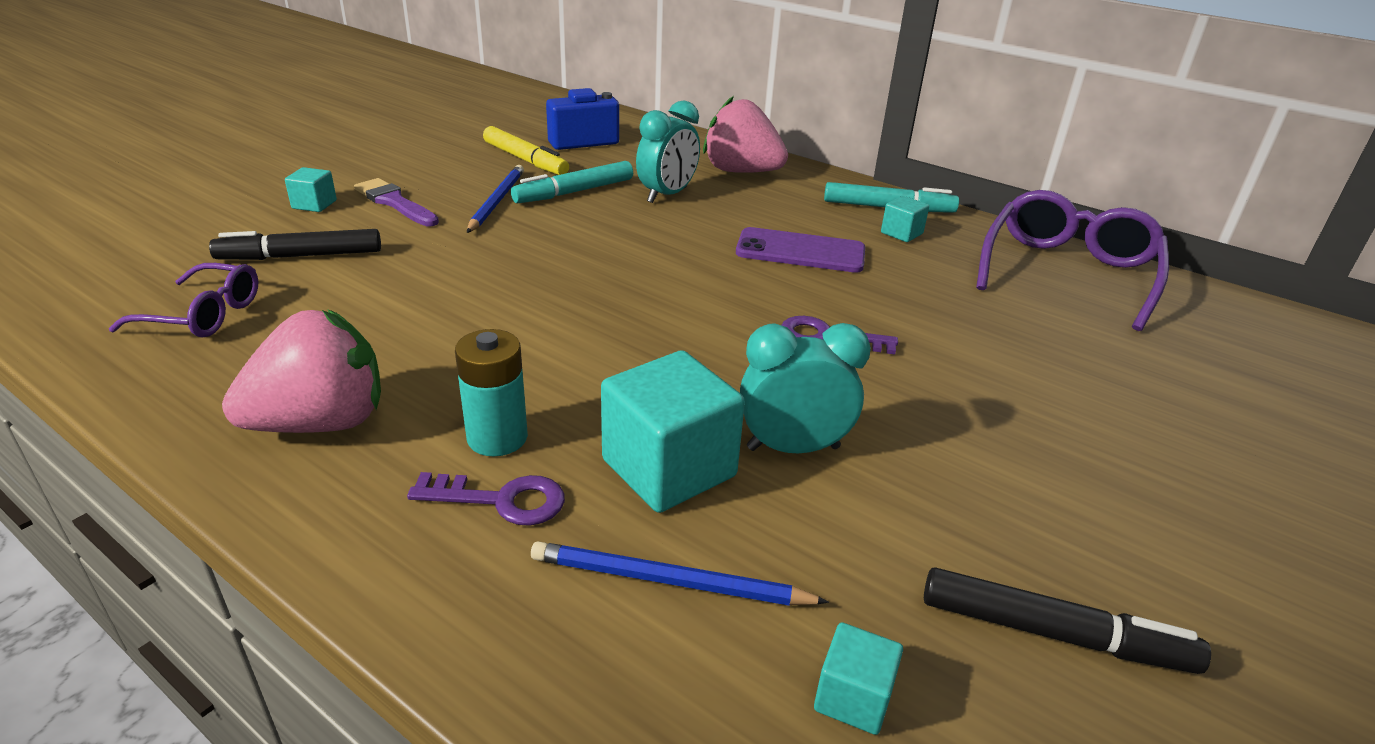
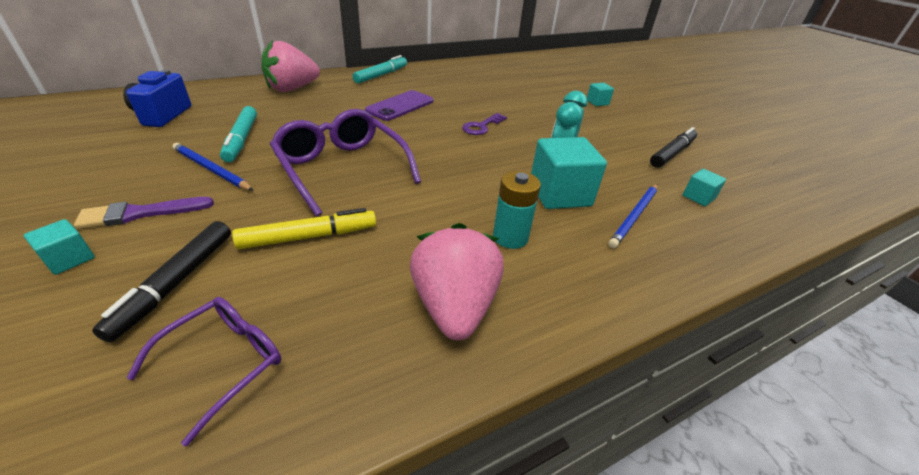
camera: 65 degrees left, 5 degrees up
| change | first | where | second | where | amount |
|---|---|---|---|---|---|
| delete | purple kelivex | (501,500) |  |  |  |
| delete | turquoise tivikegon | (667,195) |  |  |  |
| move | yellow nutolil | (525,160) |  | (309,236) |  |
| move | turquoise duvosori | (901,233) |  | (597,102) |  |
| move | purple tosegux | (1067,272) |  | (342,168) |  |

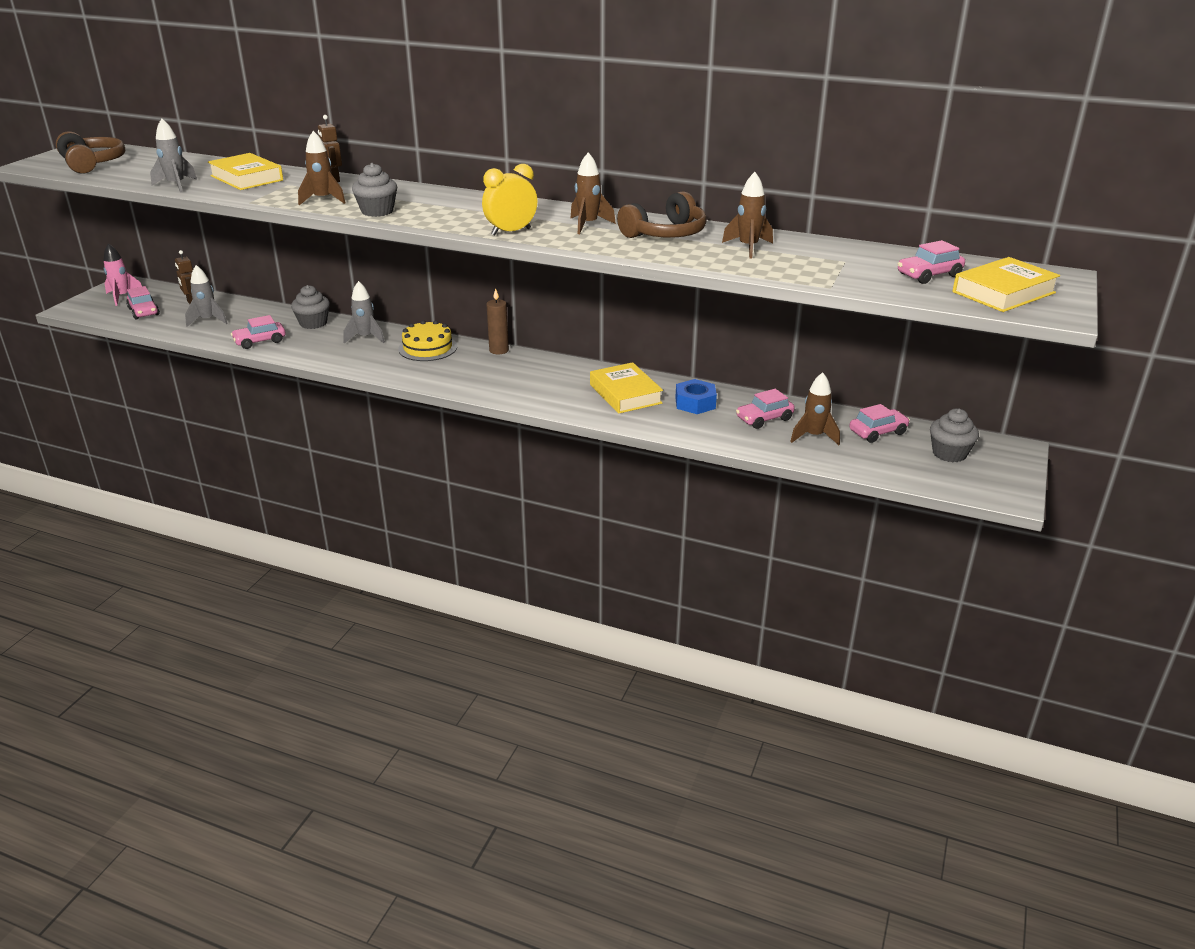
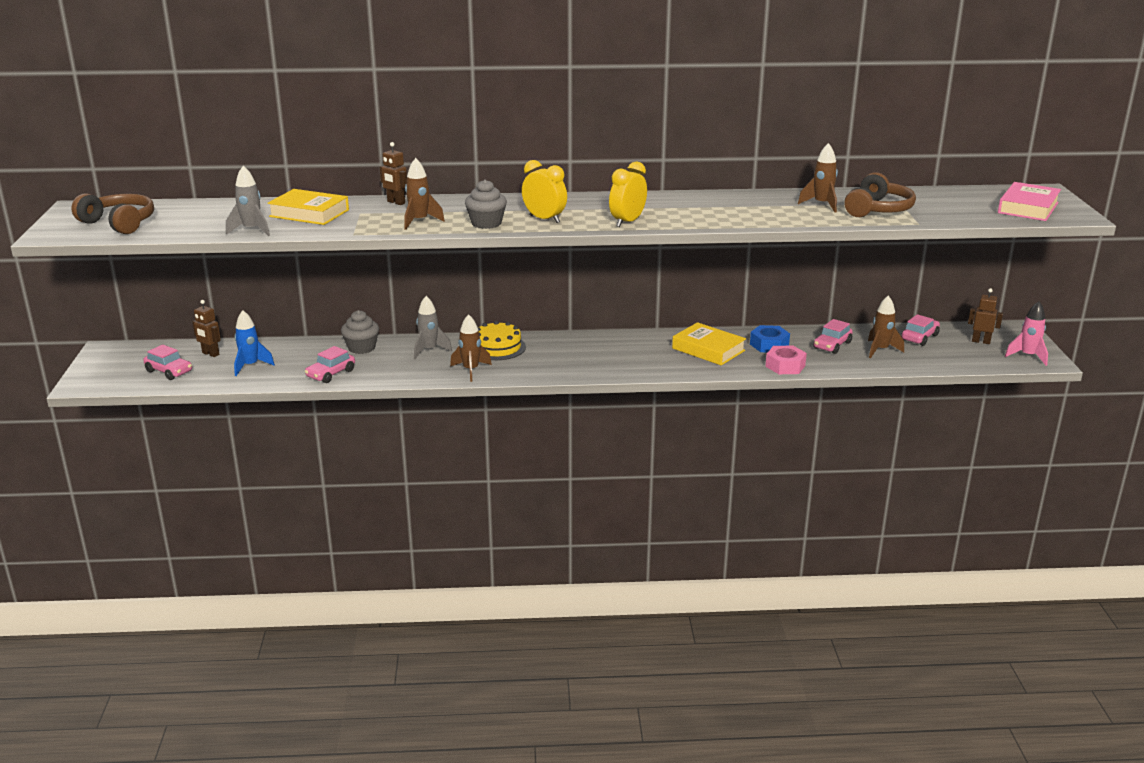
camera: 25 degrees left, 5 degrees down
| change | first | where | second | where | amount |
|---|---|---|---|---|---|
| delete | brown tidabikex | (499,350) |  |  |  |
| delete | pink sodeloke | (929,275) |  |  |  |
| insert |  |  | yellow tivikegon | (544,219) |  |
| insert |  |  | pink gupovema | (785,366) |  |
| move | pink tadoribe | (122,297) |  | (1027,356) |  |
| move | brown tadoribe | (588,225) |  | (471,370) |  |
| move | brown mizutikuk | (665,234) |  | (877,209) |  |
| replace | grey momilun | (949,453) | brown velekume | (981,341) |  |
| recolor | grey tadoribe | (208,320) | blue tadoribe | (250,366) |  |
| recolor | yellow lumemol | (1003,292) | pink lumemol | (1028,208) |  |

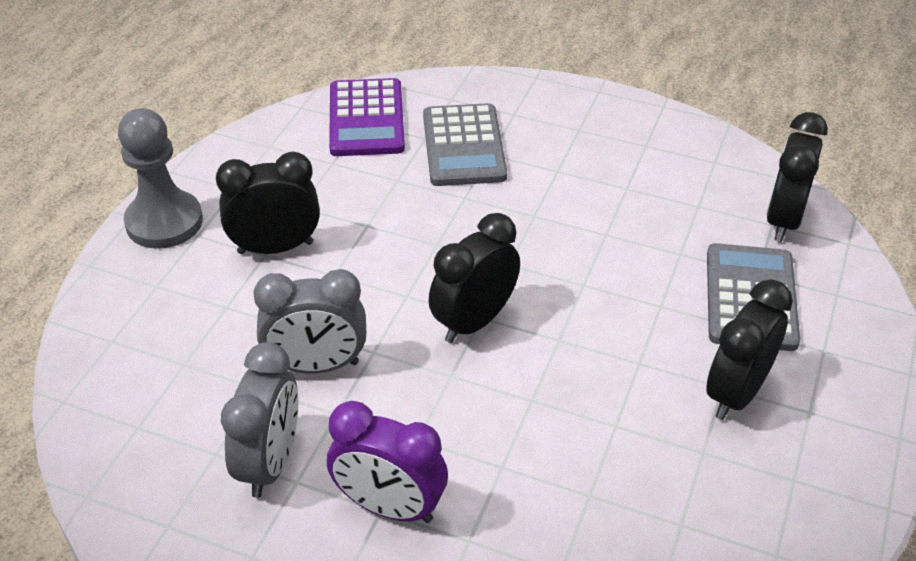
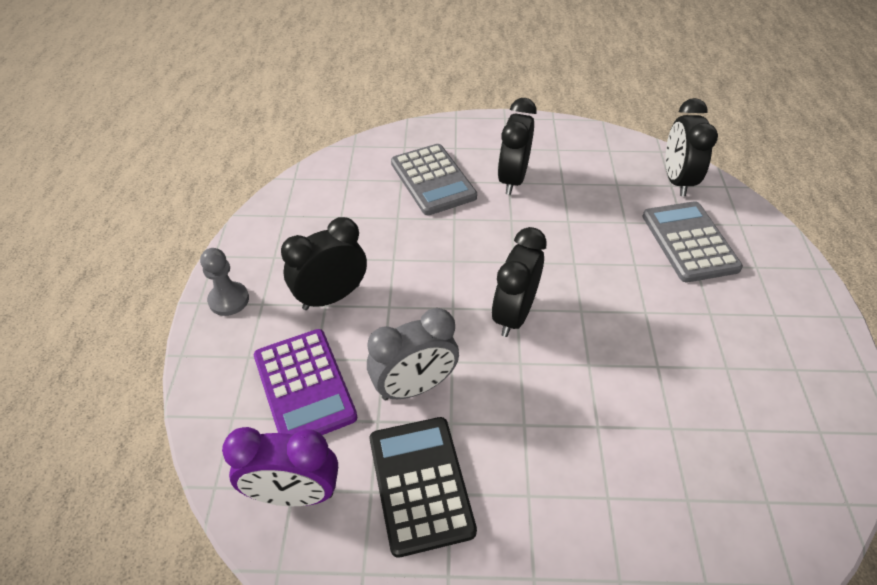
camera: 20 degrees left, 5 degrees up
| change | first | where | second | where | amount |
|---|---|---|---|---|---|
| move | purple tivikegon | (389,507) |  | (294,494) |  |
| move | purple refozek | (366,119) |  | (304,386) |  |
| move | black tivikegon | (736,393) |  | (512,179) |  |
| replace | grey tivikegon | (270,463) | black refozek | (420,484) |  |
| resize | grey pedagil | (164,222) |  | (229,300) | x0.62 |

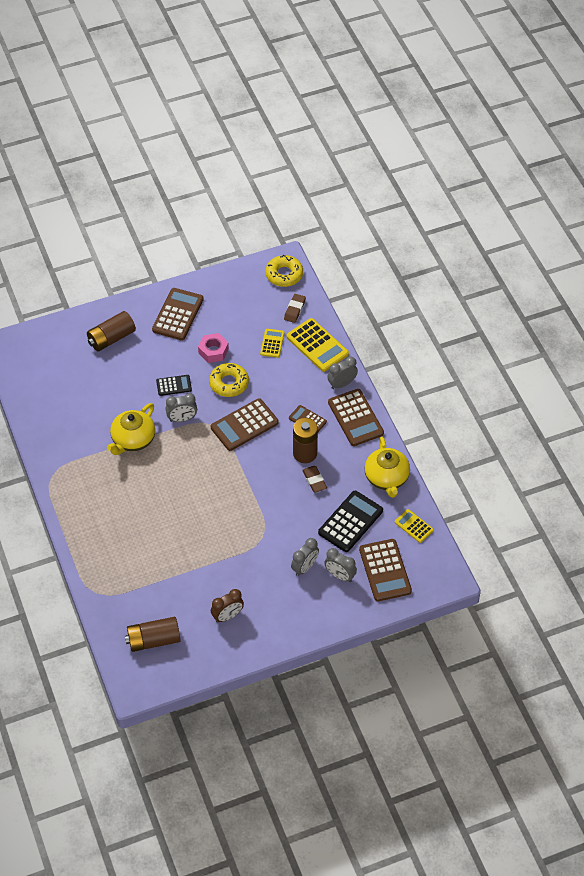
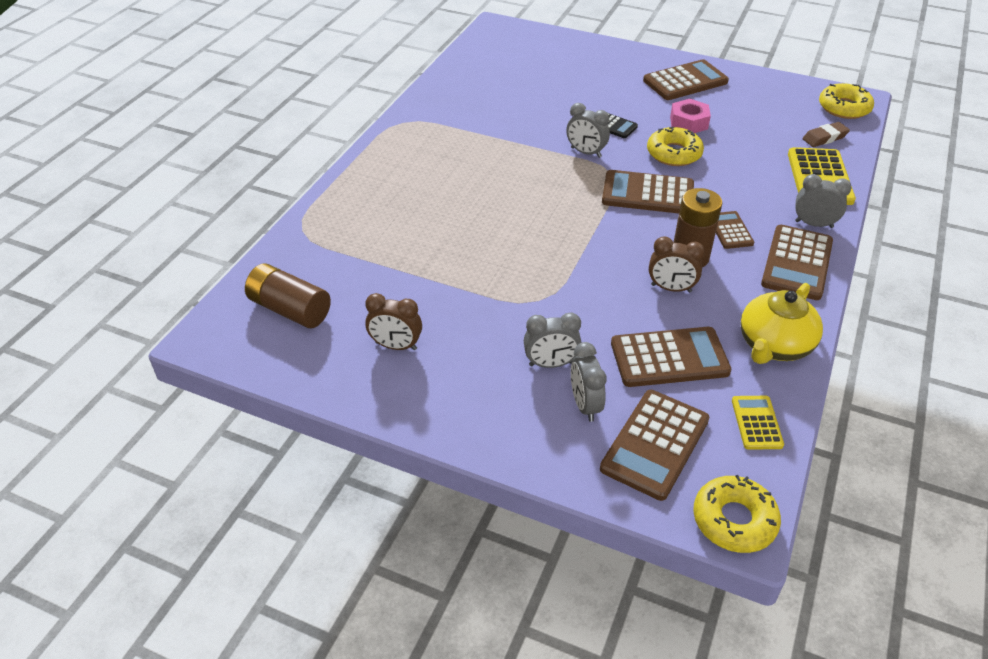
camera: 45 degrees right, 10 degrees down
| change | first | where | second | where | amount |
|---|---|---|---|---|---|
| delete | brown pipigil | (111,338) |  |  |  |
| delete | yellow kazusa | (133,440) |  |  |  |
| delete | yellow refozek | (272,343) |  |  |  |
| insert |  |  | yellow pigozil | (734,520) |  |
| replace | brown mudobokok | (314,480) | brown tivikegon | (671,288) |  |
| recolor | black refozek | (350,522) | brown refozek | (669,358) |  |

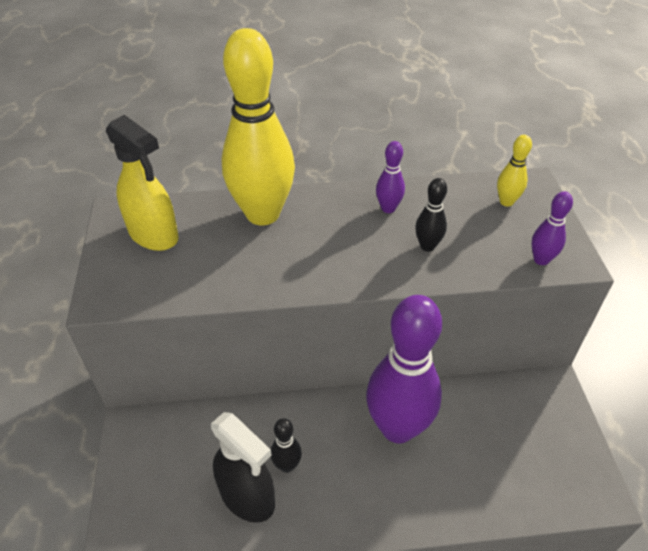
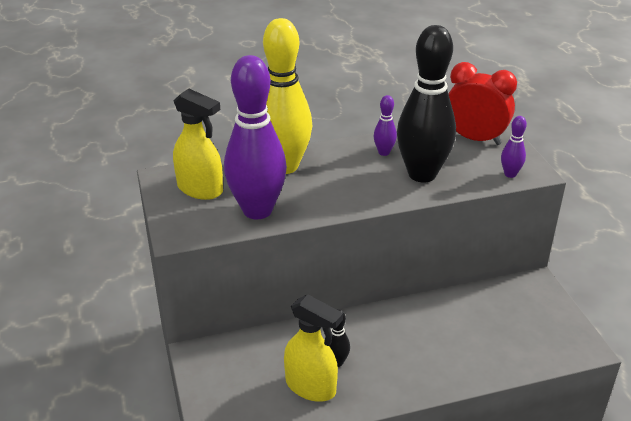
camera: 10 degrees left, 10 degrees down
| change | first | where | second | where | amount |
|---|---|---|---|---|---|
| move | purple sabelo | (397,428) |  | (257,210) |  |
| replace | yellow sabelo | (506,202) | red tivikegon | (475,139) |  |
| recolor | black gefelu | (247,497) | yellow gefelu | (311,387) |  |
| resize | black sabelo | (427,246) |  | (422,174) | x2.38 |

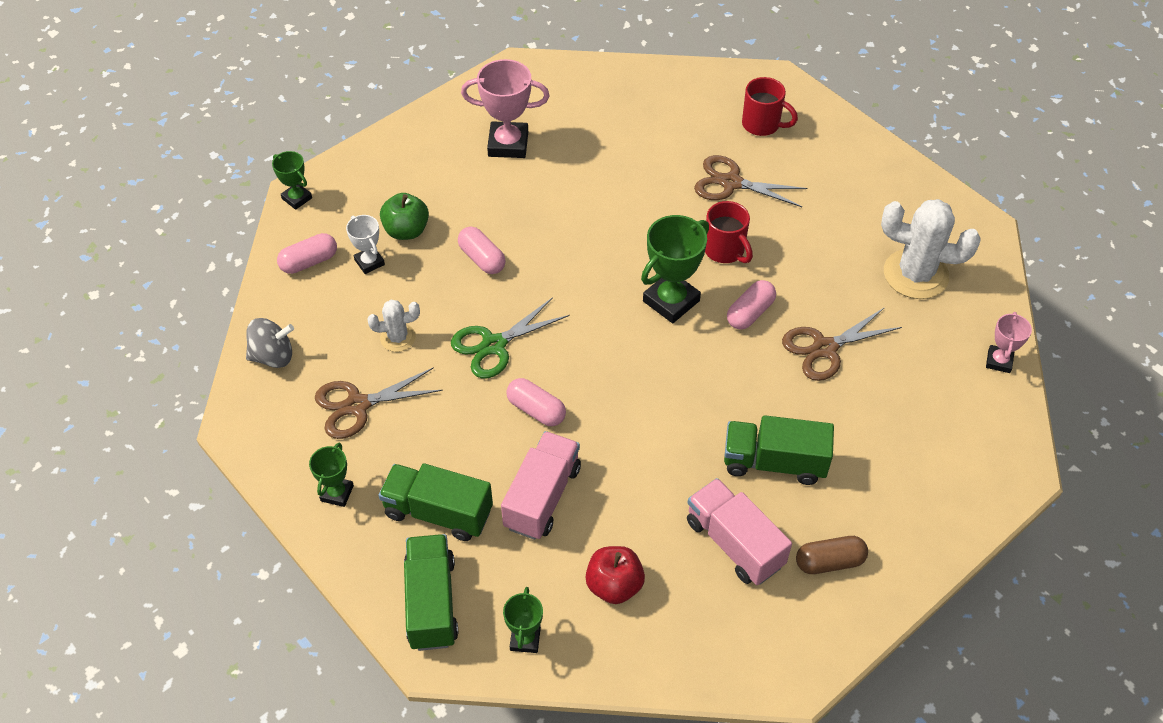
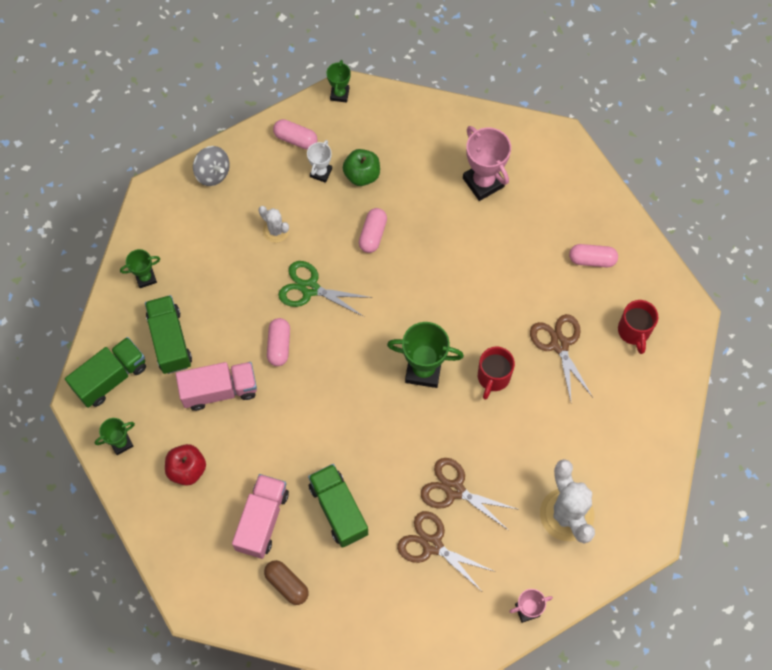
camera: 55 degrees right, 15 degrees up
| change | first | where | second | where | amount |
|---|---|---|---|---|---|
| move | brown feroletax | (357,405) |  | (432,545) |  |
| move | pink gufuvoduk | (750,313) |  | (592,260) |  |

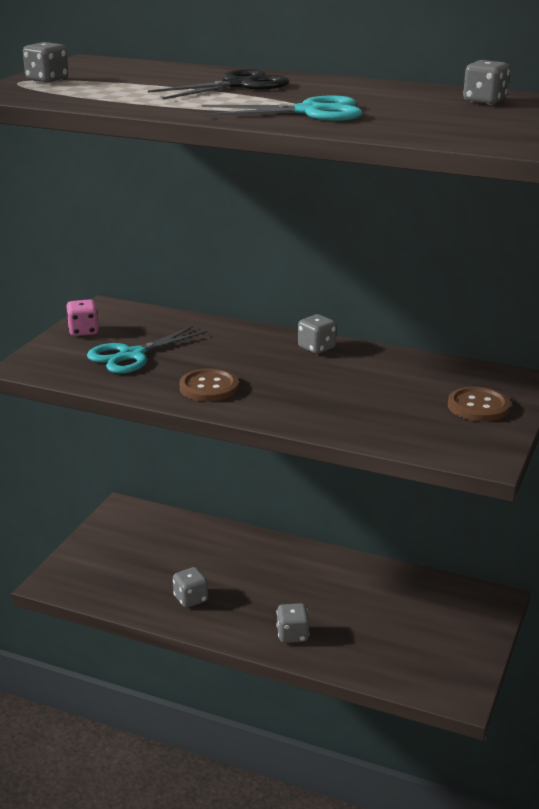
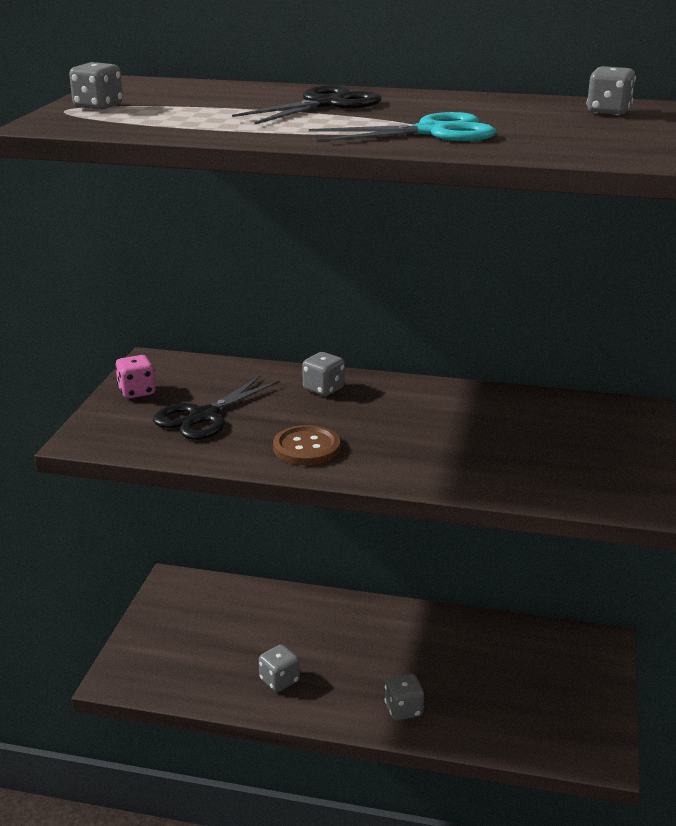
camera: 10 degrees left, 0 degrees up
| change | first | where | second | where | amount |
|---|---|---|---|---|---|
| delete | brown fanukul | (478,406) |  |  |  |
| move | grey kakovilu | (316,348) |  | (323,389) |  |
| recolor | turquoise feroletax | (132,355) | black feroletax | (204,416) |  |

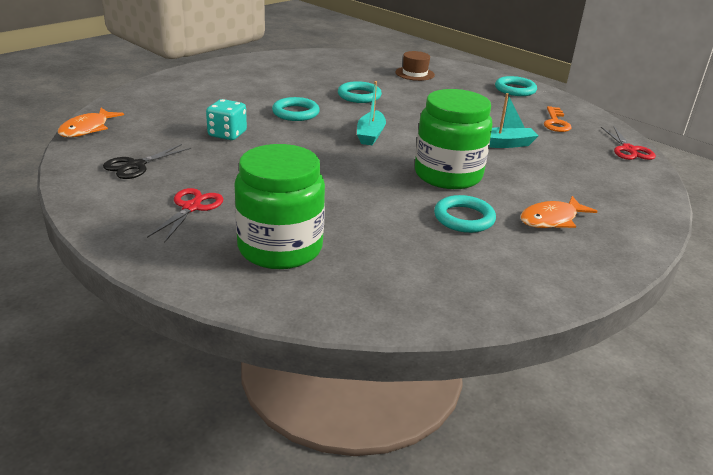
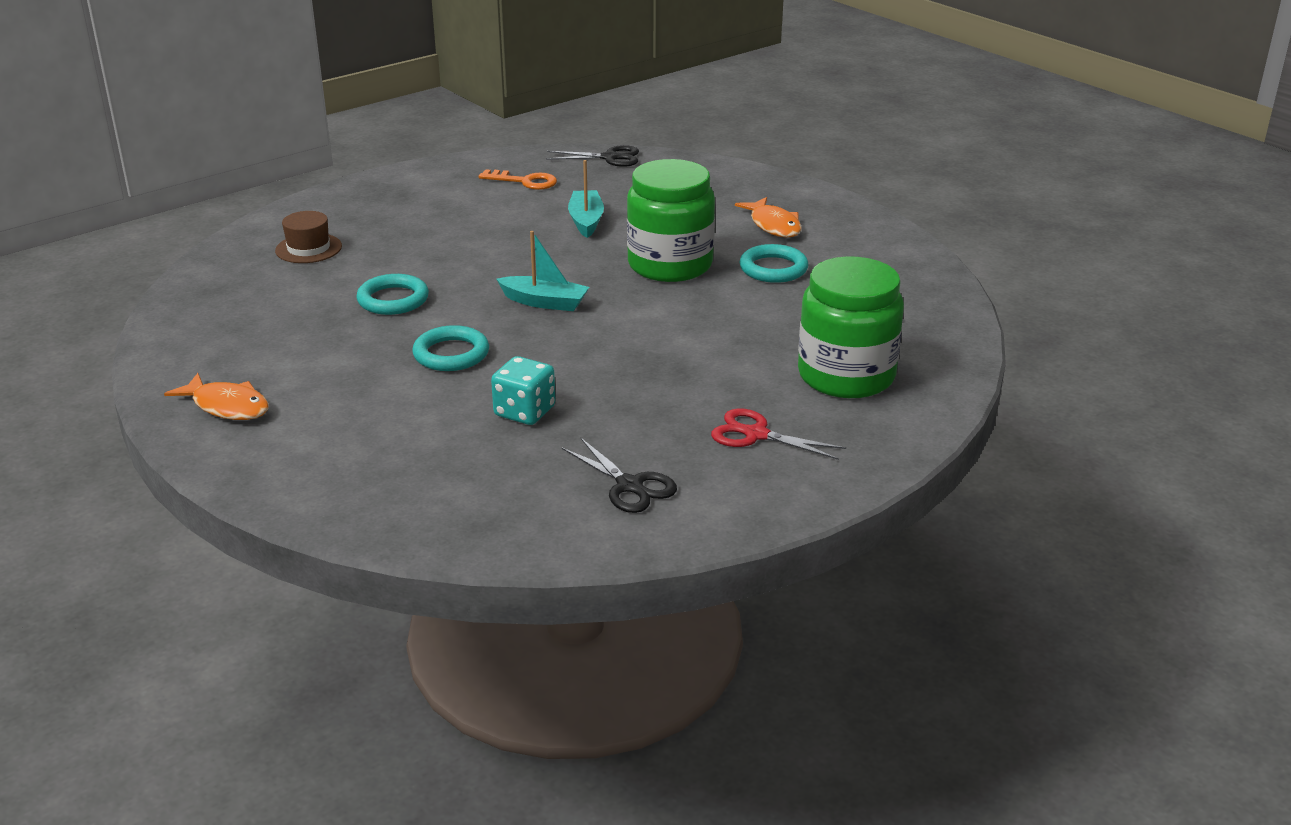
camera: 80 degrees left, 0 degrees up
| change | first | where | second | where | amount |
|---|---|---|---|---|---|
| delete | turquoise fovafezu | (515,89) |  |  |  |
| move | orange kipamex | (87,129) |  | (227,406) |  |
| recolor | red feroletax | (628,149) | black feroletax | (609,158) |  |

